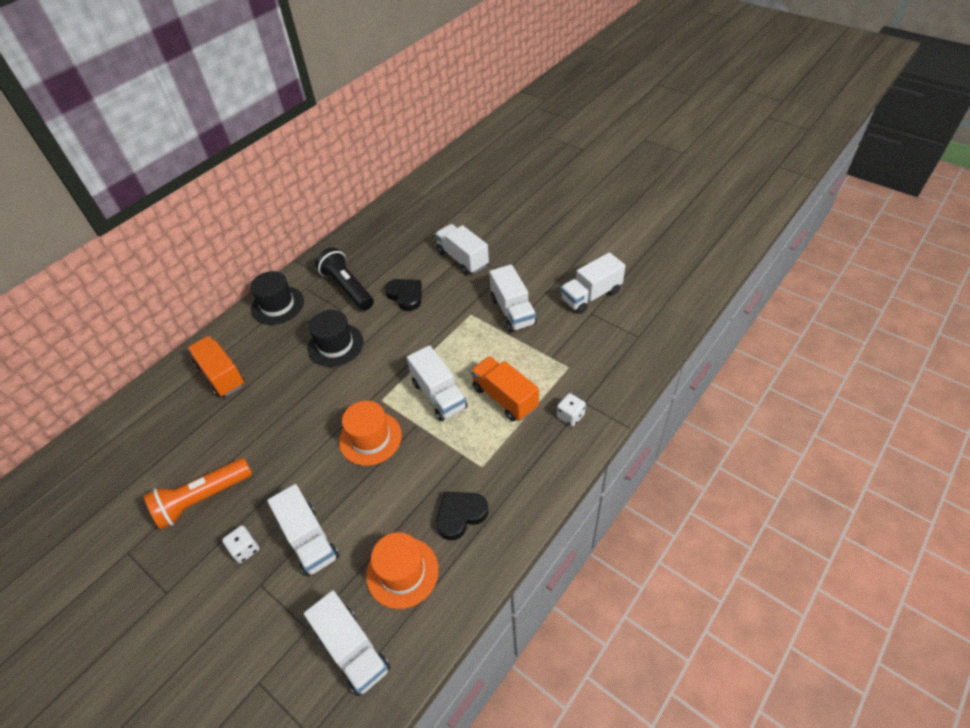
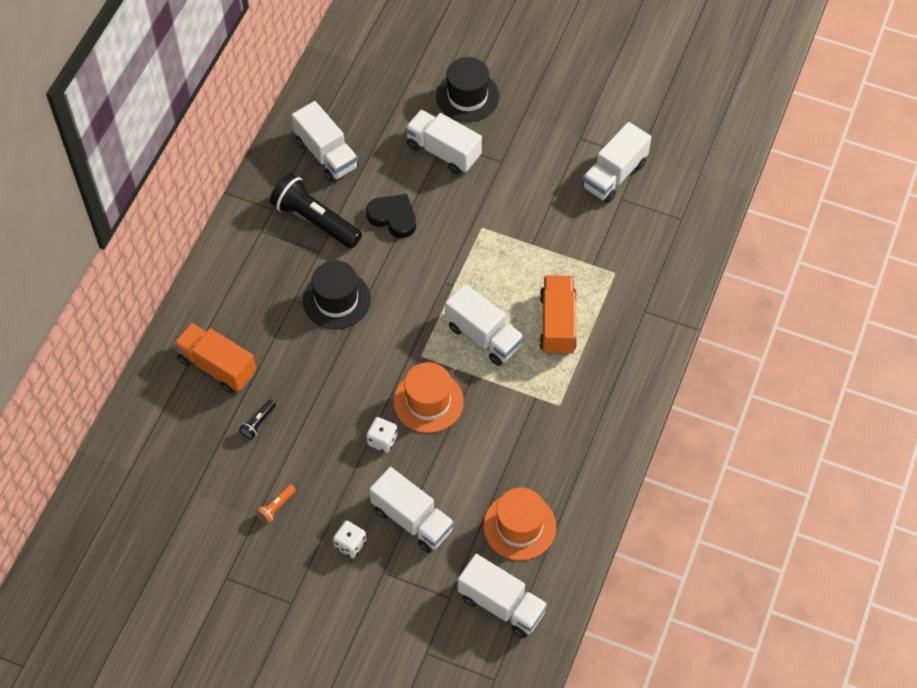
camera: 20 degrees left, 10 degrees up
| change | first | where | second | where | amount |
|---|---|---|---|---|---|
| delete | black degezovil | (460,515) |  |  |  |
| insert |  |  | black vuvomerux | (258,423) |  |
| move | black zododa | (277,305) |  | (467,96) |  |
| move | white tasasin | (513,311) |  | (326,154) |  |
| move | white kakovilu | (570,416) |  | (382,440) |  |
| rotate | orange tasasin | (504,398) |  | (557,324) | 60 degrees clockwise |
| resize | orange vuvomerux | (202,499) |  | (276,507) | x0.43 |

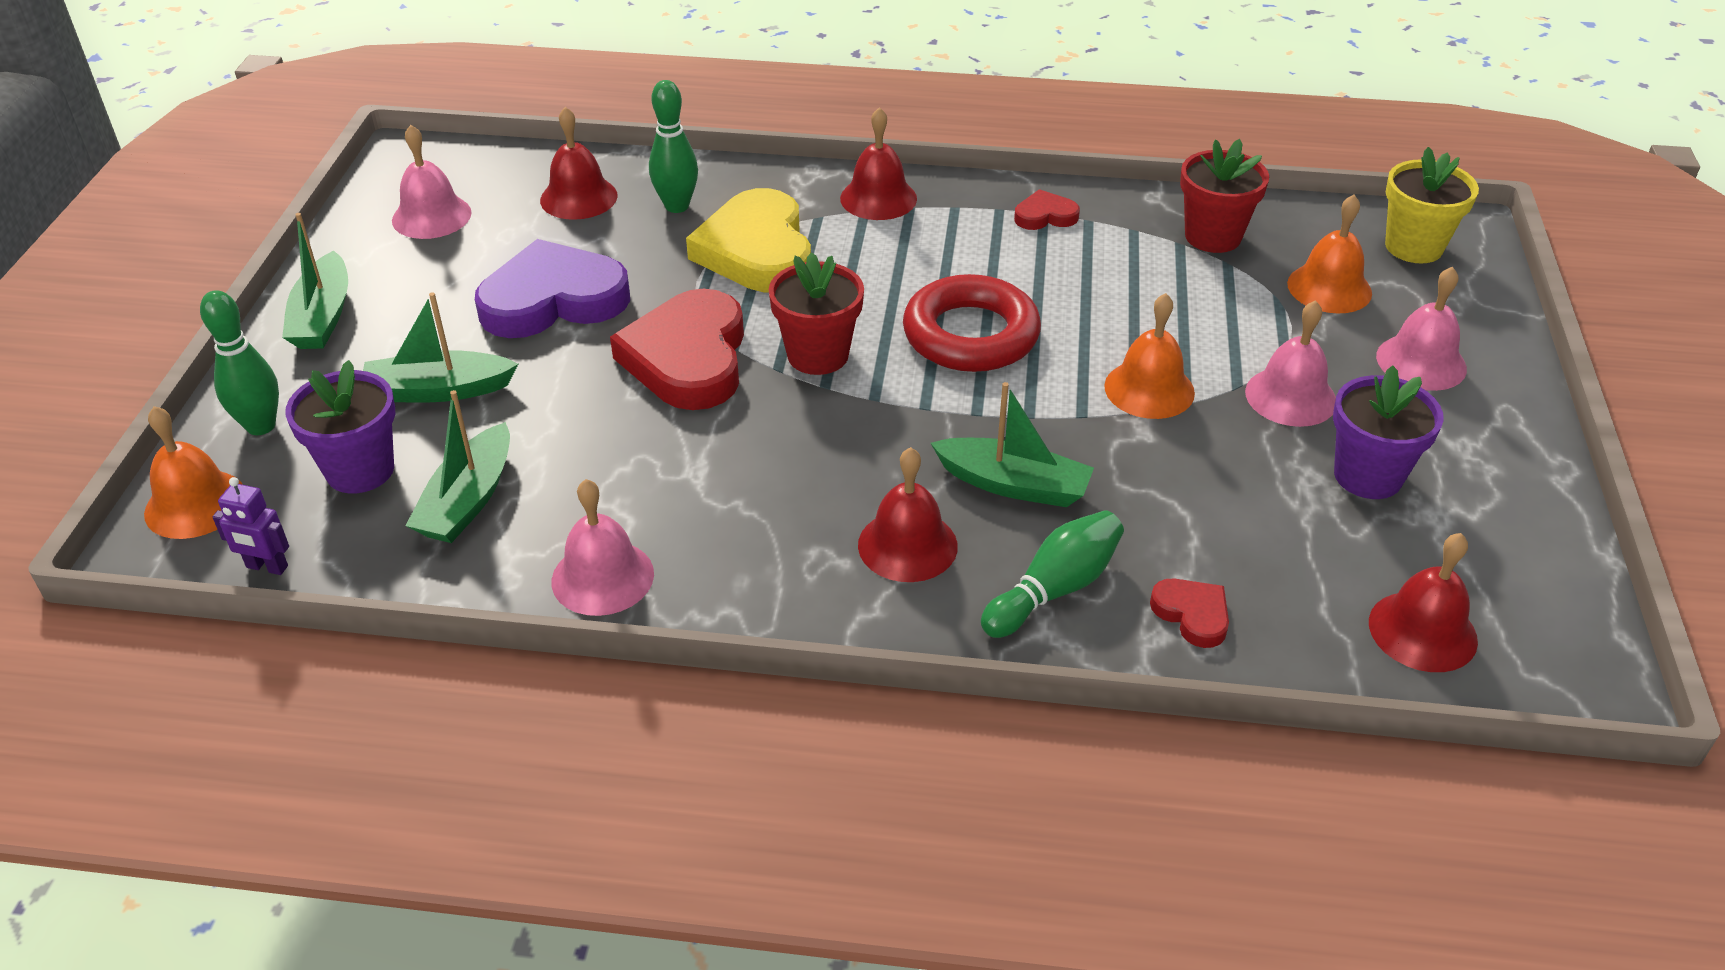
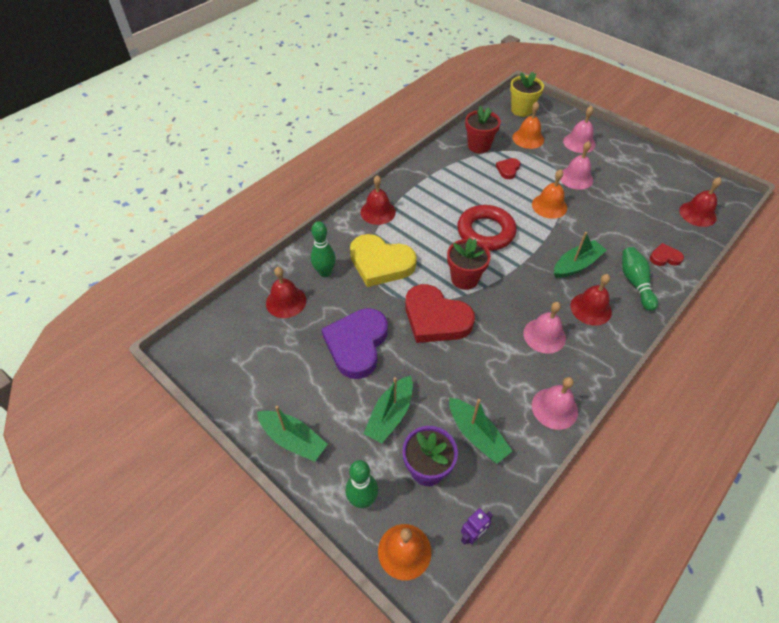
camera: 55 degrees left, 10 degrees up
| change | first | where | second | where | amount |
|---|---|---|---|---|---|
| delete | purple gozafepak | (1368,476) |  |  |  |
| move | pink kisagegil | (431,216) |  | (544,335) |  |
| move | red degezovil | (1045,216) |  | (508,169) |  |

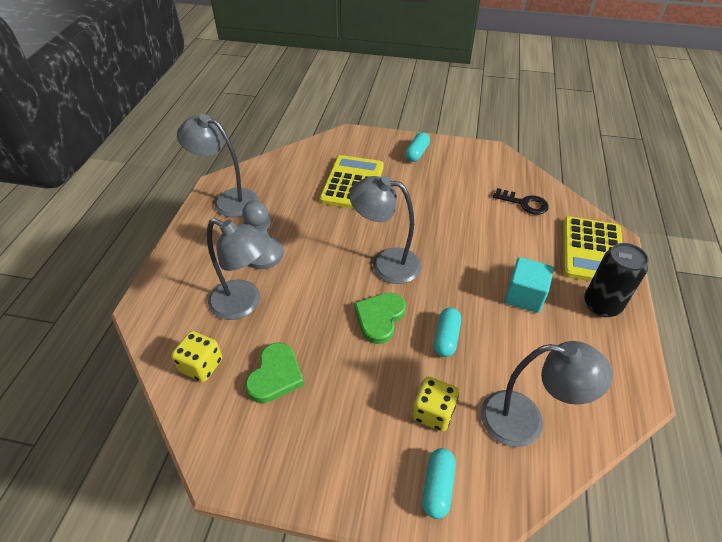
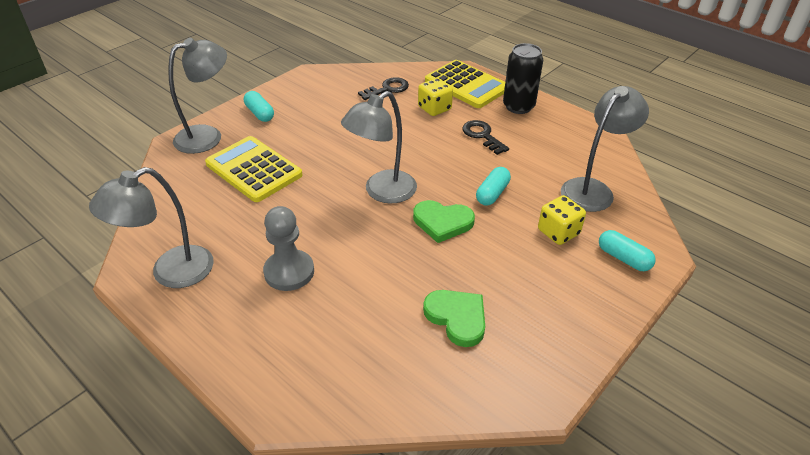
camera: 60 degrees left, 5 degrees down
| change | first | where | second | where | amount |
|---|---|---|---|---|---|
| move | yellow kakovilu | (201,365) |  | (434,108) |  |
| move | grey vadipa | (244,304) |  | (208,136) |  |
| replace | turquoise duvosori | (524,296) | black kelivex | (482,135) |  |
| rotate | green degezovil | (379,318) |  | (442,222) | 45 degrees counterclockwise |
| rotate | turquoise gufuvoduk | (446,338) |  | (492,193) | 75 degrees clockwise |

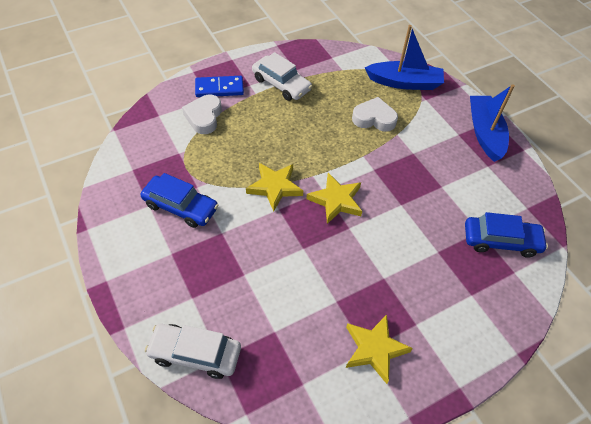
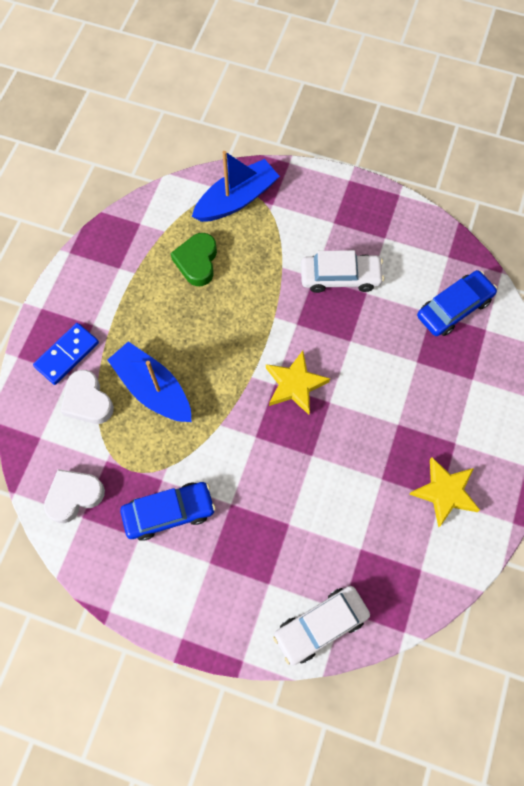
camera: 40 degrees left, 15 degrees up
| change | first | where | second | where | amount |
|---|---|---|---|---|---|
| delete | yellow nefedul | (274,187) |  |  |  |
| insert |  |  | green degezovil | (197,262) |  |
| move | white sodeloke | (281,84) |  | (340,277) |  |
| move | white degezovil | (374,119) |  | (74,496) |  |
| move | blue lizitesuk | (484,133) |  | (153,389) |  |

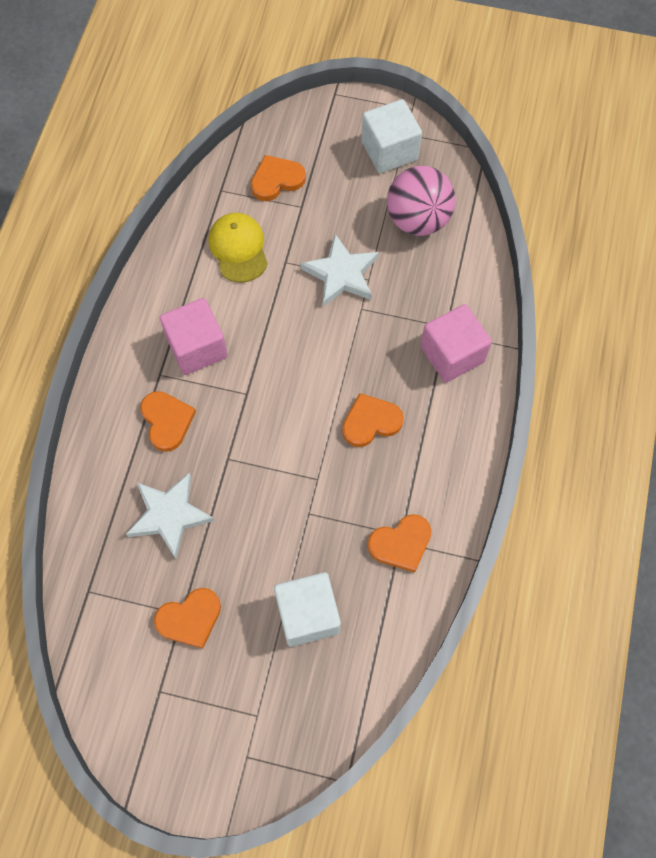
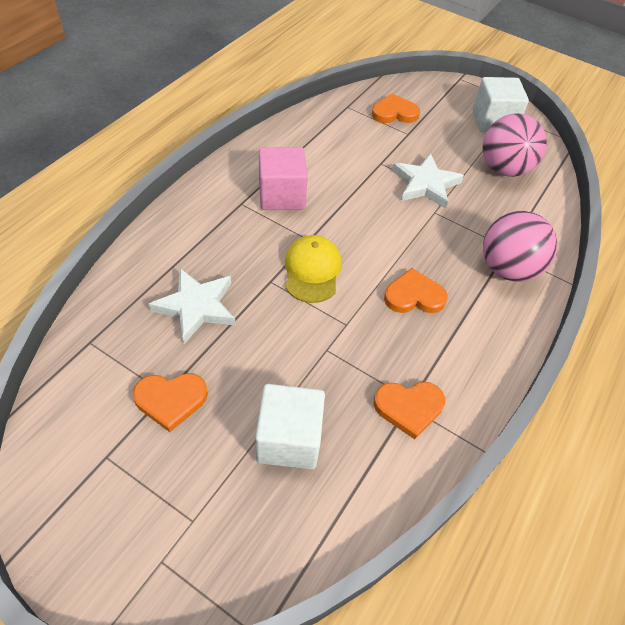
camera: 15 degrees right, 15 degrees down
| change | first | where | second | where | amount |
|---|---|---|---|---|---|
| delete | orange degezovil | (167,421) |  |  |  |
| move | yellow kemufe | (238,248) |  | (312,271) |  |
| replace | pink duvosori | (452,354) | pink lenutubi | (507,269) |  |

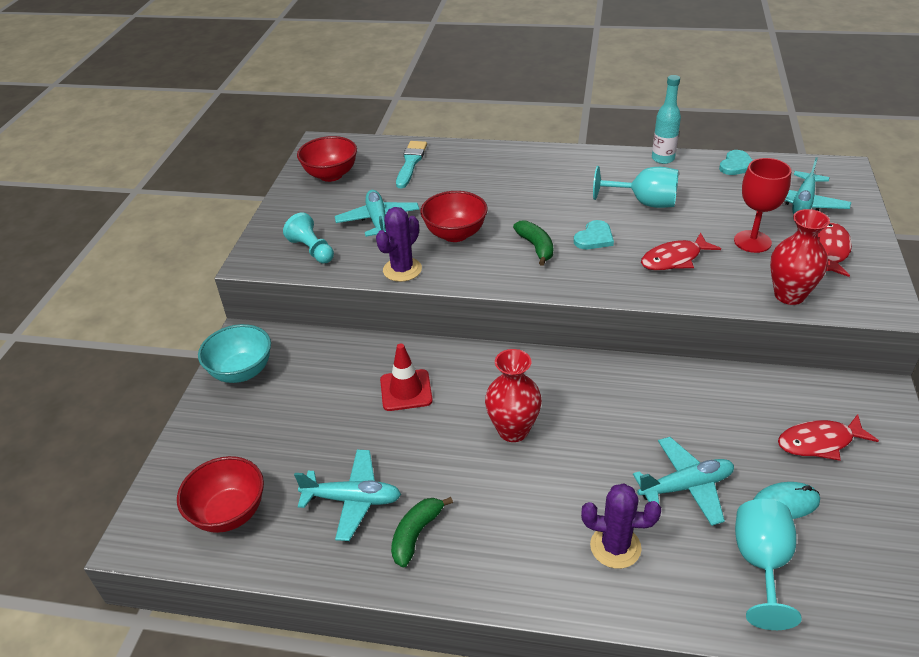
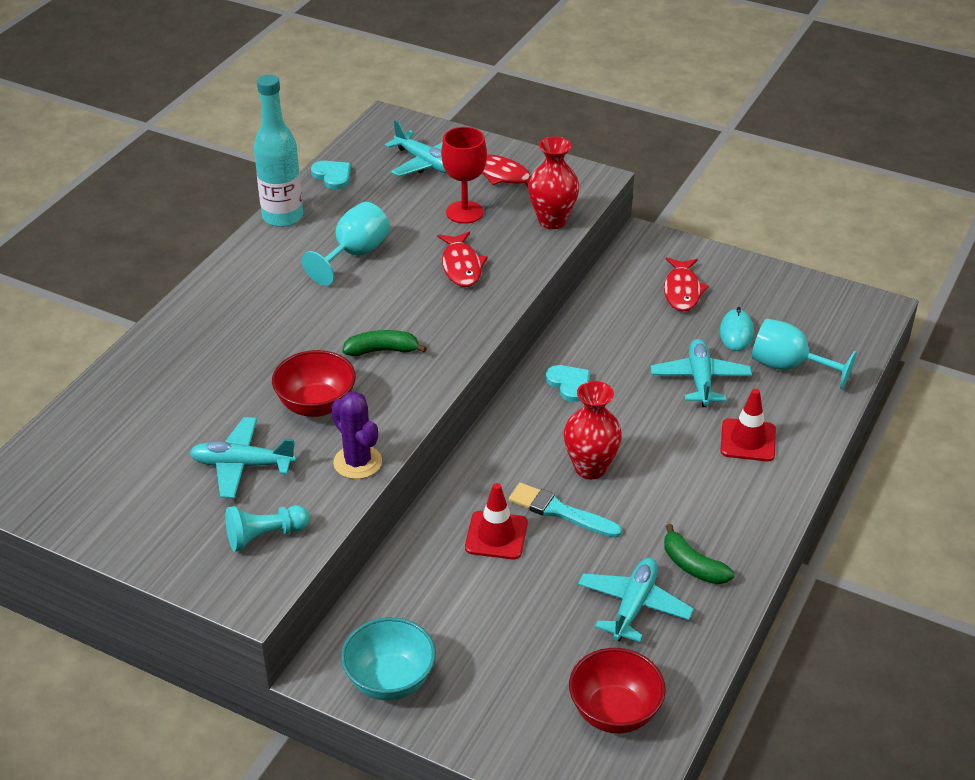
camera: 75 degrees left, 0 degrees up
| change | first | where | second | where | amount |
|---|---|---|---|---|---|
| delete | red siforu | (331,175) |  |  |  |
| move | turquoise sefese | (411,163) |  | (559,511) |  |
| move | turquoise degezovil | (594,238) |  | (569,384) |  |
| replace | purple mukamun | (615,547) | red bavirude | (748,440) |  |
| resize | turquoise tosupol | (663,159) |  | (283,217) | x1.51 |

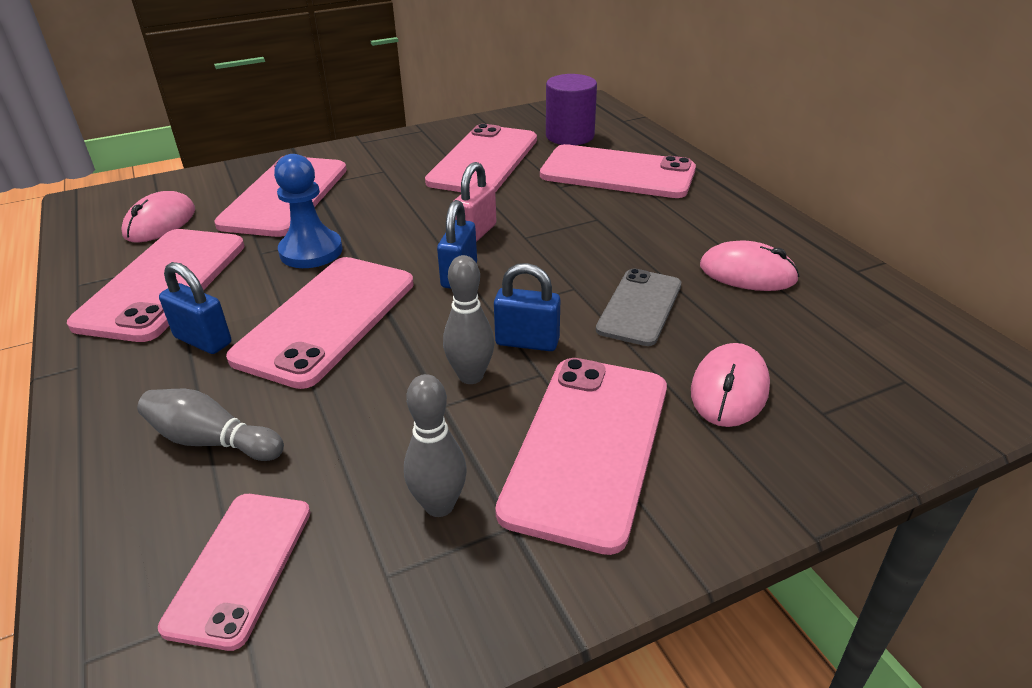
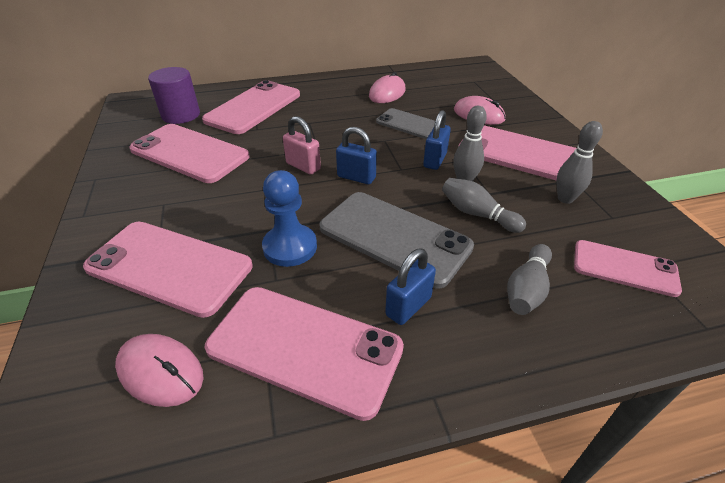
camera: 80 degrees left, 5 degrees up
| change | first | where | second | where | amount |
|---|---|---|---|---|---|
| insert |  |  | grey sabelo | (477,214) |  |
| recolor | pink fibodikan | (327,319) | grey fibodikan | (394,237) |  |

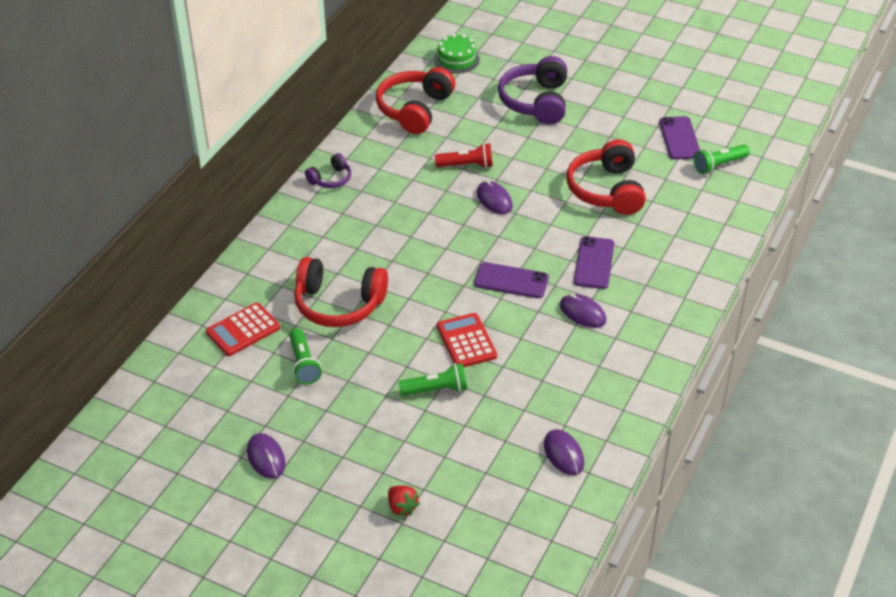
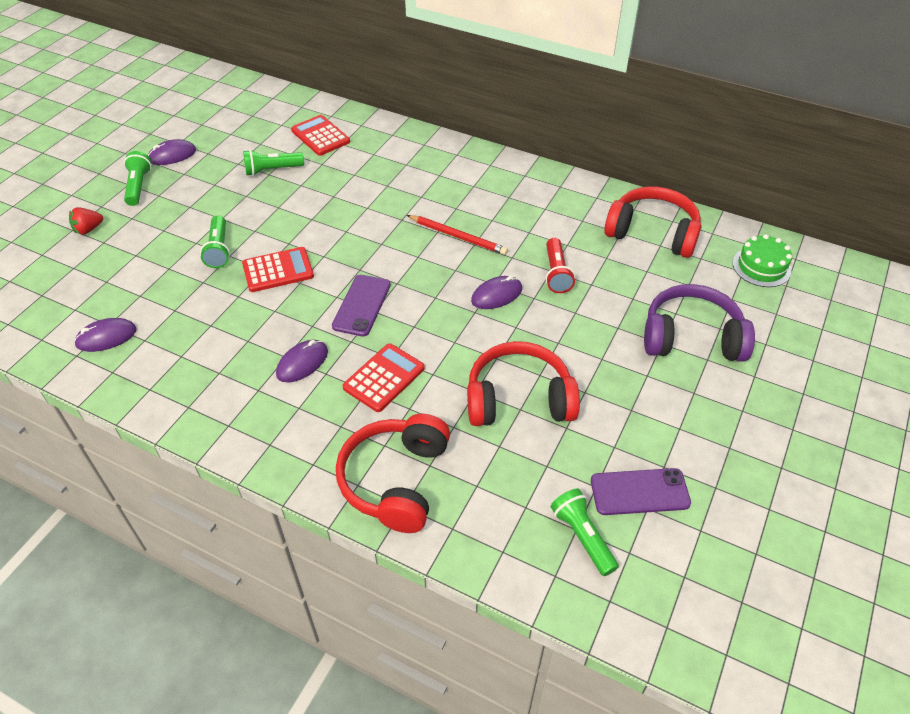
camera: 90 degrees right, 5 degrees up
| change | first | where | second | where | amount |
|---|---|---|---|---|---|
| delete | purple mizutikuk | (331,179) |  |  |  |
| insert |  |  | green vuvomerux | (138,186) |  |
| insert |  |  | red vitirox | (458,236) |  |
| move | red mizutikuk | (338,304) |  | (396,480) |  |
| replace | purple fibodikan | (594,263) | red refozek | (384,378) |  |

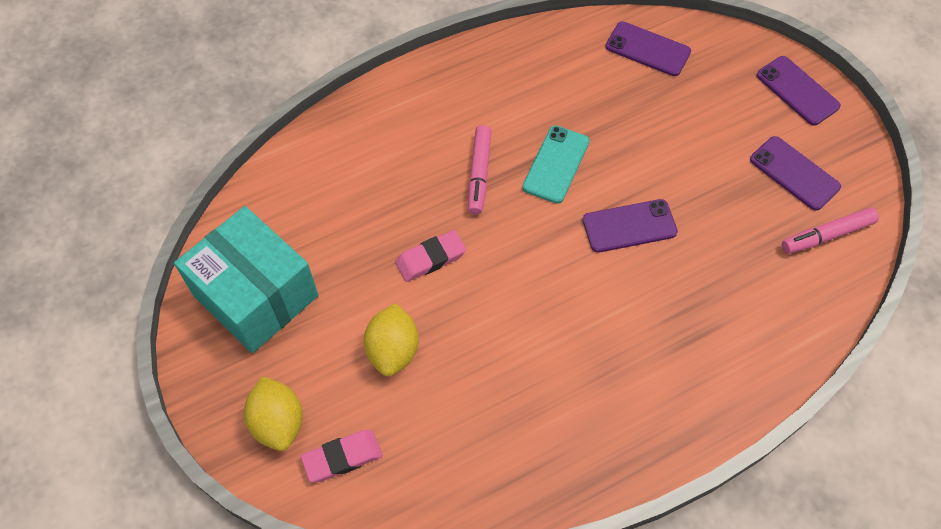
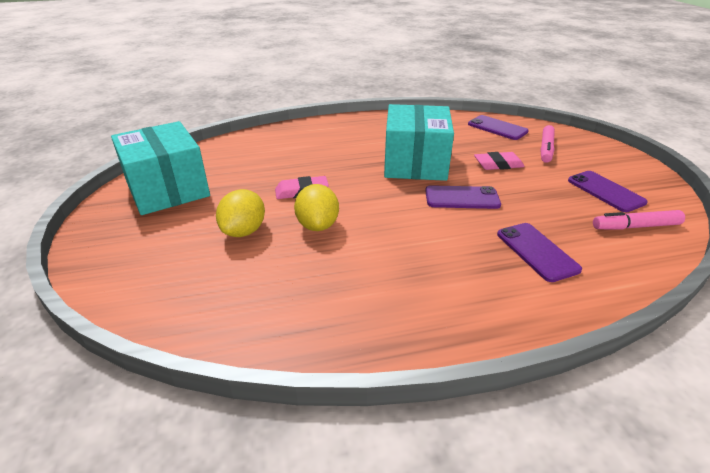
camera: 15 degrees right, 25 degrees down
| change | first | where | second | where | amount |
|---|---|---|---|---|---|
| move | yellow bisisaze | (278,422) |  | (317,225) |  |
| move | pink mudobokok | (342,457) |  | (498,164) |  |
| move | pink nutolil | (479,174) |  | (546,149) |  |
| move | purple fibodikan | (797,91) |  | (536,251) |  |
| replace | turquoise fibodikan | (556,164) | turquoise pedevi | (415,163) |  |

